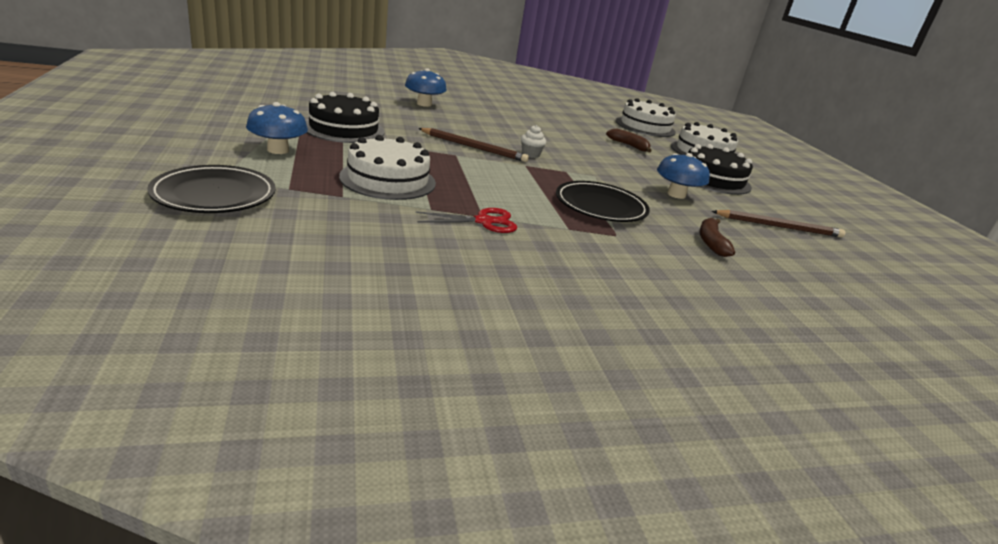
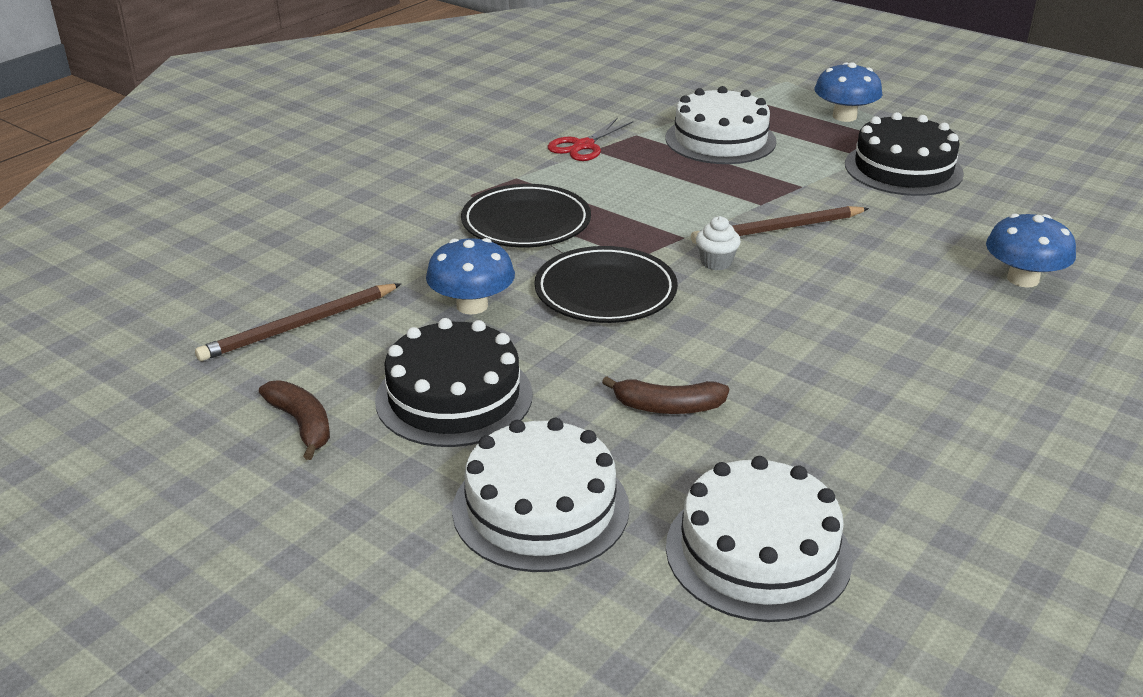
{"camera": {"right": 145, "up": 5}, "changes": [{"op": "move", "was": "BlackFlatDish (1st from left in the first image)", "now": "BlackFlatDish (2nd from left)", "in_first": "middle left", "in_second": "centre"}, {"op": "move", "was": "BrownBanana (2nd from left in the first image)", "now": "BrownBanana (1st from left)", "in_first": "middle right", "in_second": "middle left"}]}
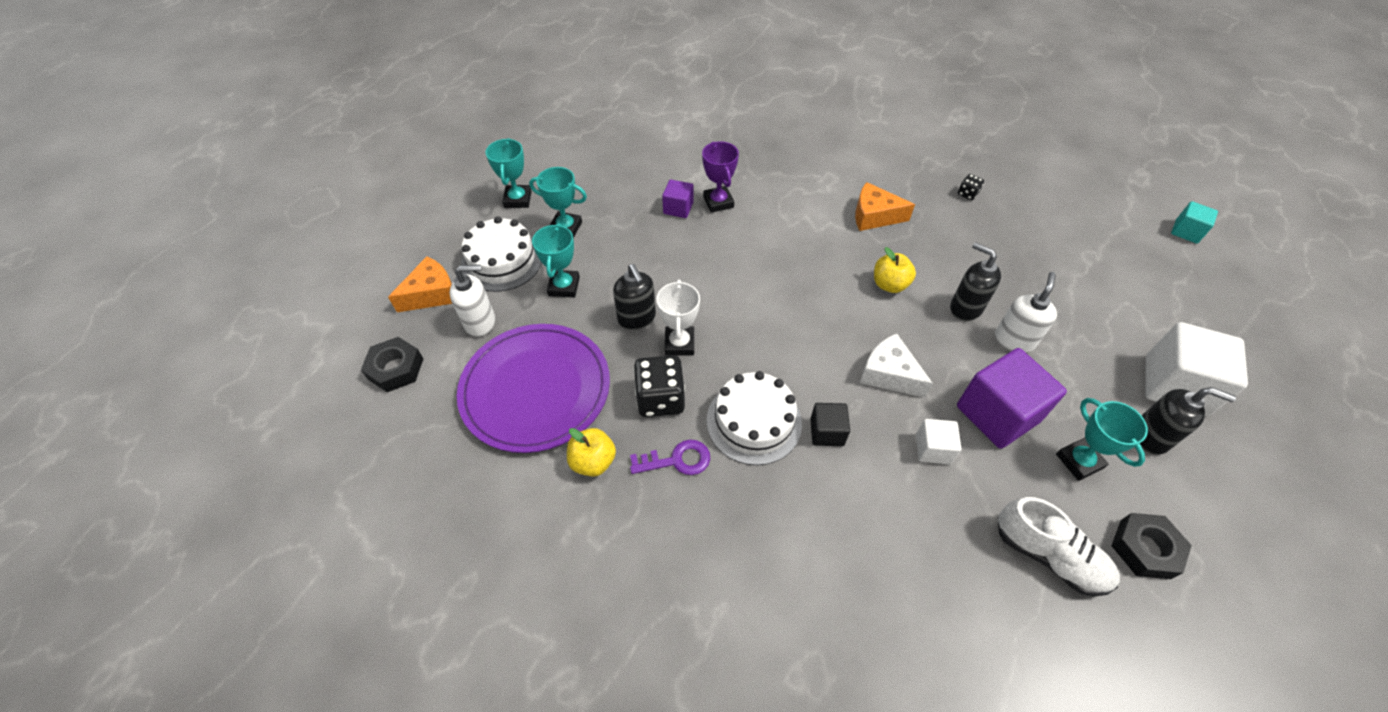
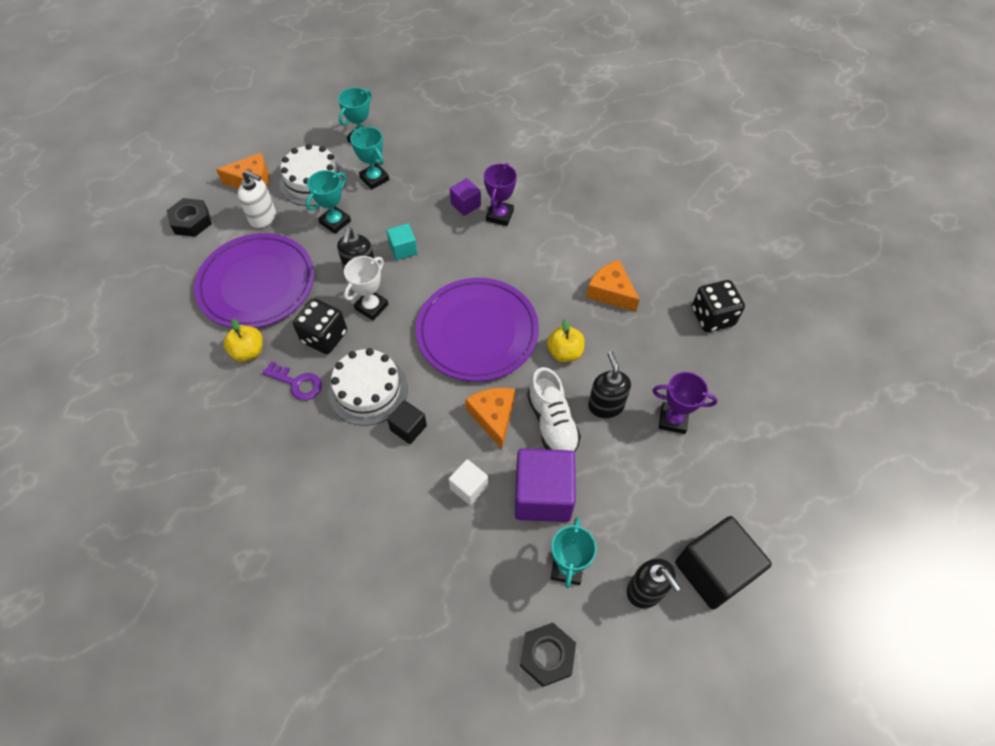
{"camera": {"right": 35, "up": 5}, "changes": [{"op": "resize", "was": "BlackDie (2nd from left)", "in_first": "top right", "in_second": "middle right", "ratio": 2.08}, {"op": "move", "was": "AquaCube", "in_first": "top right", "in_second": "top centre"}, {"op": "delete", "was": "WhiteSoapDispenser (2nd from left)", "in_first": "middle right"}, {"op": "recolor", "was": "WhiteCube (2nd from left)", "now": "BlackCube (2nd from left)", "in_first": "middle right", "in_second": "bottom right"}, {"op": "recolor", "was": "WhiteCheeseWedge", "now": "BrightOrangeCheeseWedge (2nd from left)", "in_first": "centre", "in_second": "centre"}, {"op": "move", "was": "WhiteSneaker", "in_first": "bottom right", "in_second": "centre"}, {"op": "insert", "now": "PurpleFlatDish (2nd from left)", "in_second": "centre"}, {"op": "insert", "now": "PurpleAwardCup (2nd from left)", "in_second": "middle right"}]}
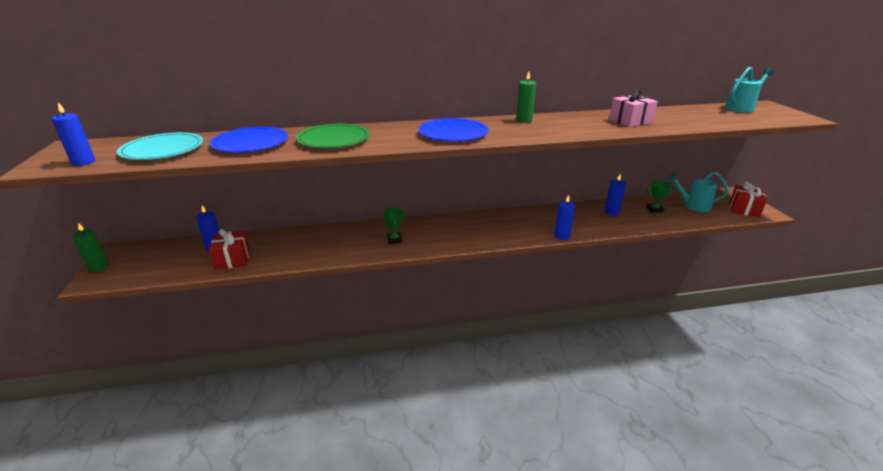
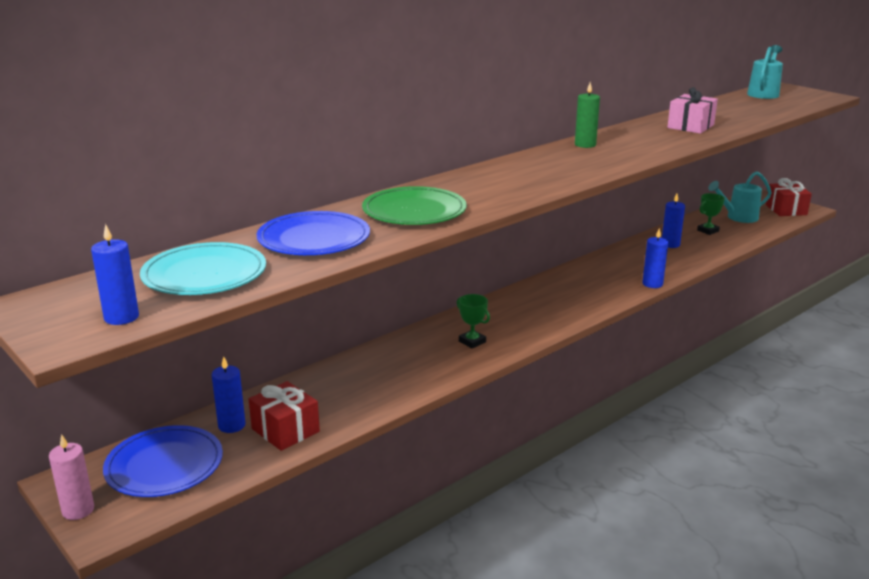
{"camera": {"right": -30, "up": -5}, "changes": [{"op": "move", "was": "CobaltFlatDish (2nd from left in the first image)", "now": "CobaltFlatDish (1st from left)", "in_first": "top centre", "in_second": "bottom left"}, {"op": "recolor", "was": "LeafGreenCandle (1st from left)", "now": "RosyCandle", "in_first": "middle left", "in_second": "bottom left"}]}
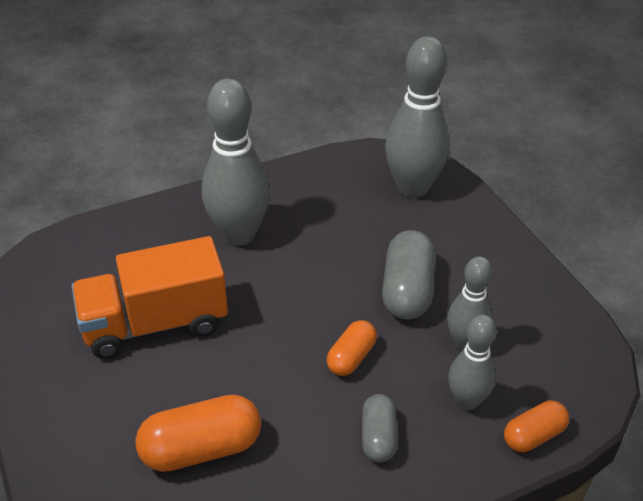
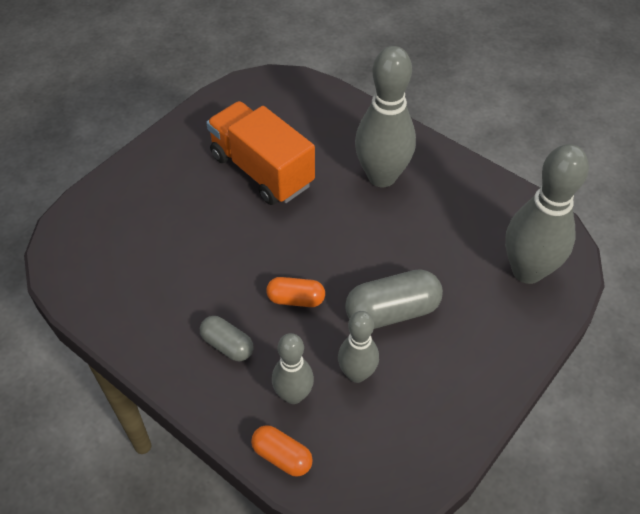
{"camera": {"right": 65, "up": 10}, "changes": [{"op": "delete", "was": "BrightOrangeCapsule (1st from left)", "in_first": "bottom left"}, {"op": "rotate", "was": "GrayCapsule (1st from left)", "in_first": "bottom centre", "in_second": "centre", "clockwise": 60}]}
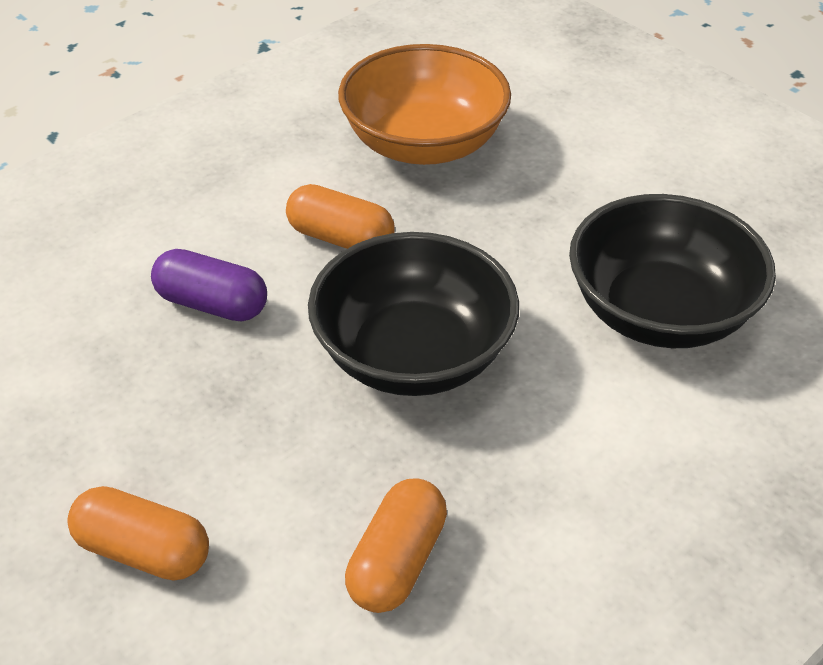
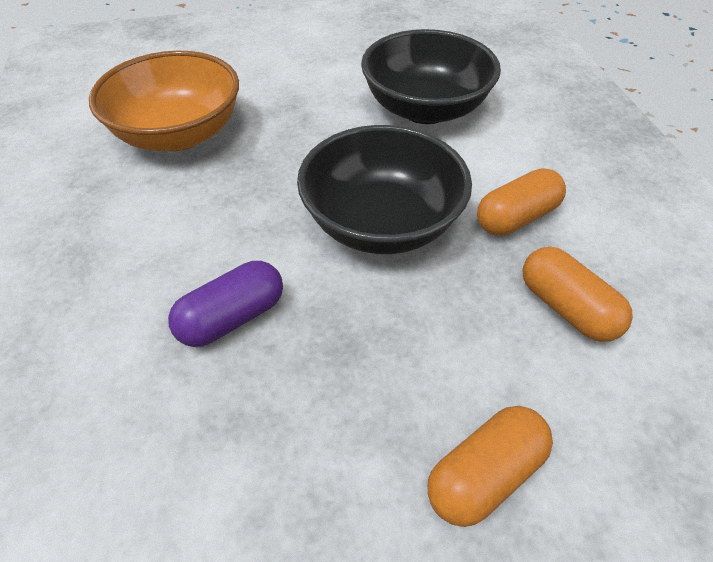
{"camera": {"right": -60, "up": 5}, "changes": [{"op": "move", "was": "BrightOrangeCapsule (2nd from left)", "in_first": "top centre", "in_second": "middle right"}]}
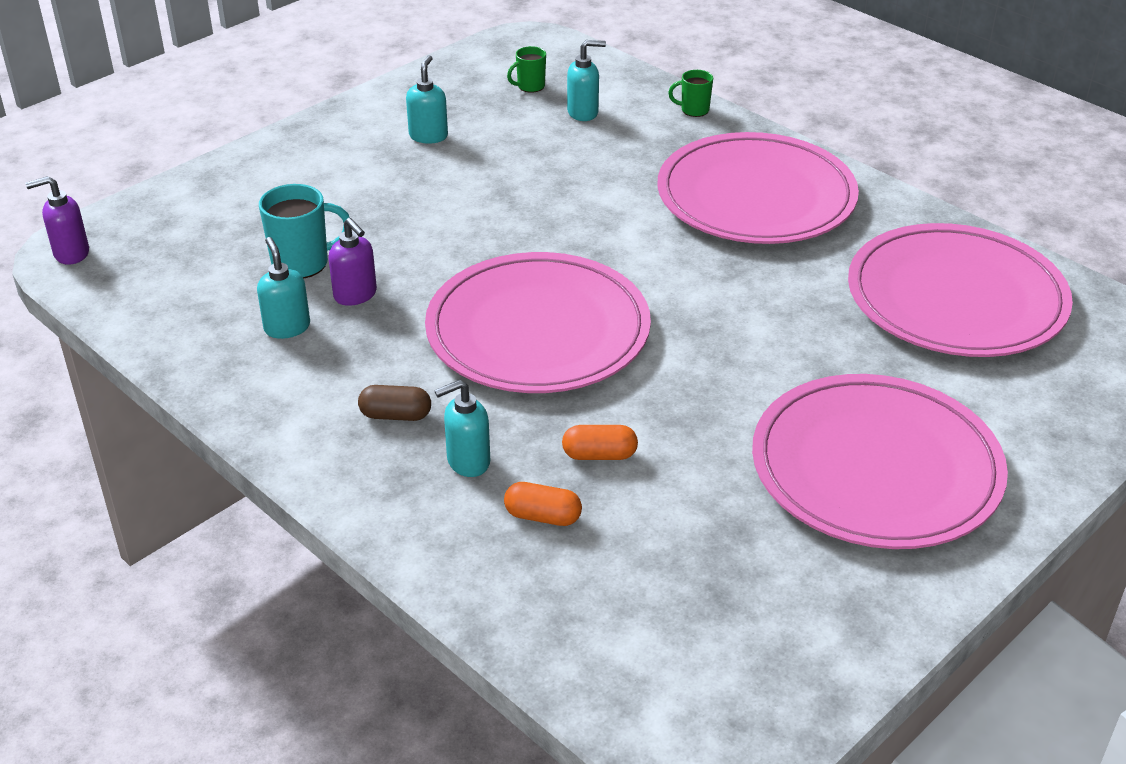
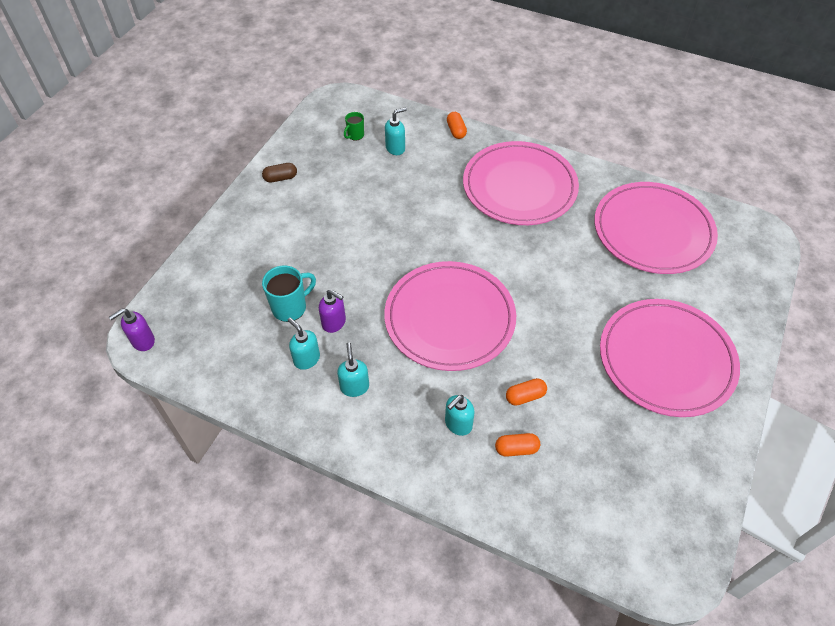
{"camera": {"right": -20, "up": 15}, "changes": [{"op": "move", "was": "AquaSoapDispenser (2nd from left)", "in_first": "top centre", "in_second": "centre"}, {"op": "replace", "was": "LeafGreenCoffeeMug (2nd from left)", "now": "BrightOrangeCapsule (1st from left)", "in_first": "top centre", "in_second": "top centre"}, {"op": "move", "was": "BrownCapsule", "in_first": "centre", "in_second": "top centre"}]}
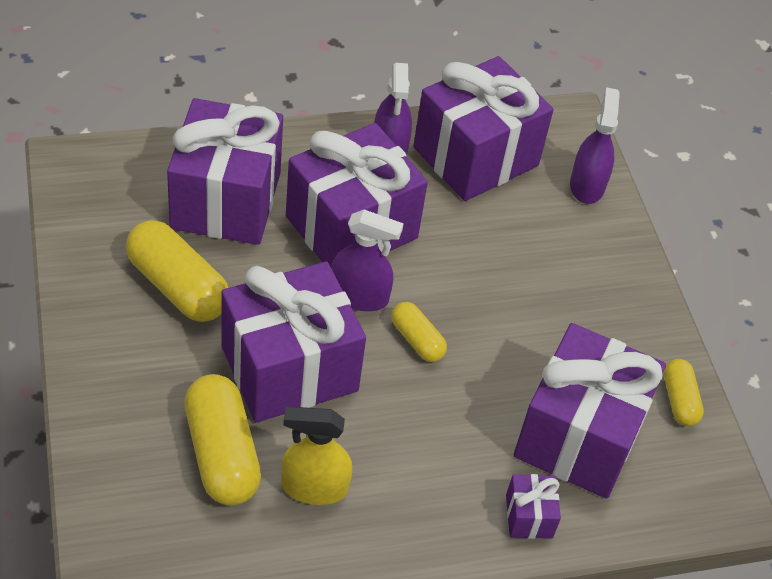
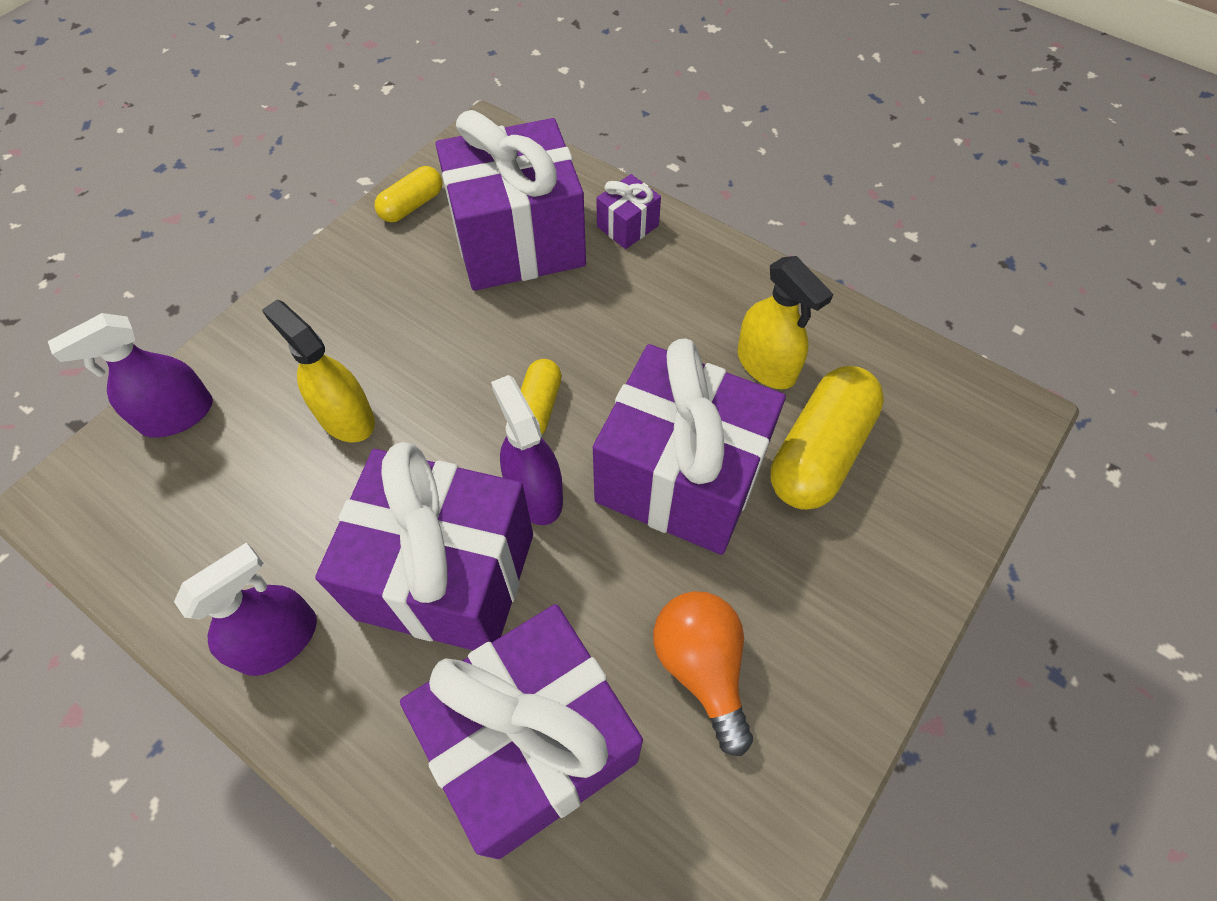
{"camera": {"right": -125, "up": 10}, "changes": [{"op": "delete", "was": "PurpleGift (4th from left)", "in_first": "top centre"}, {"op": "replace", "was": "BrightYellowCapsule (1st from left)", "now": "BrightOrangeLightBulb", "in_first": "middle left", "in_second": "bottom centre"}, {"op": "insert", "now": "BrightYellowSprayBottle (1st from left)", "in_second": "middle left"}]}
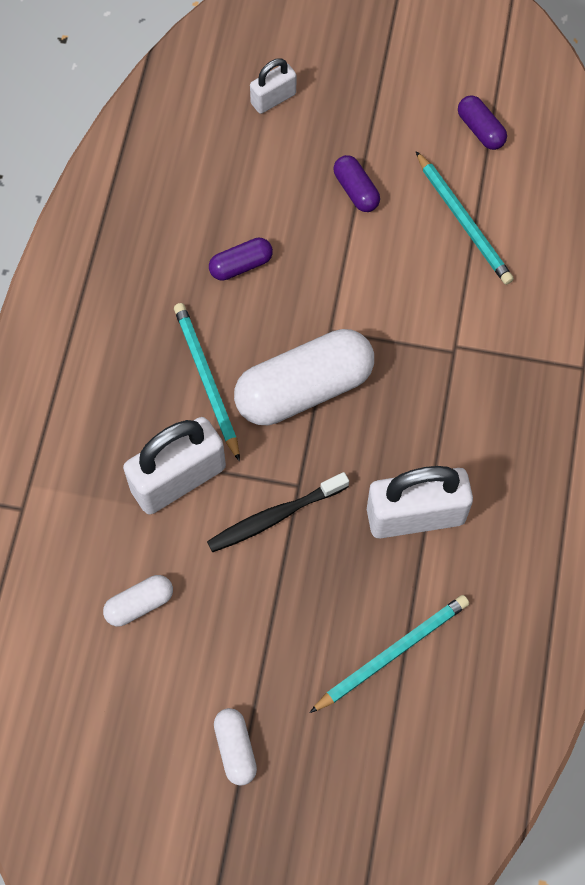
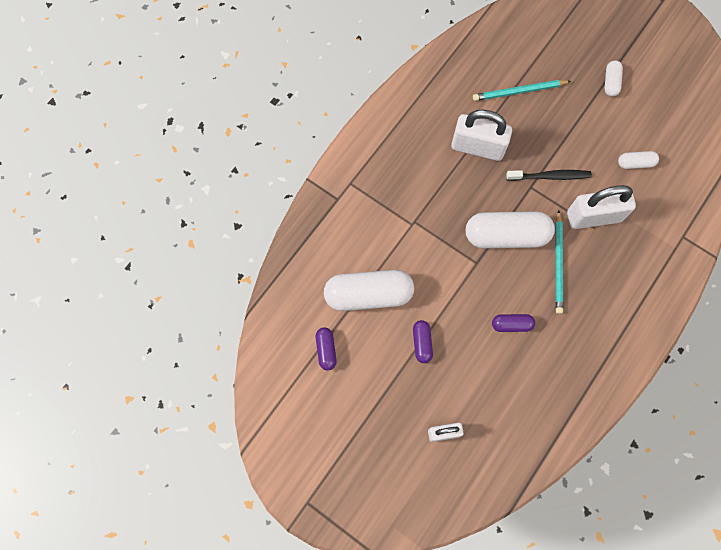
{"camera": {"right": -155, "up": 5}, "changes": [{"op": "replace", "was": "AquaLeadPencil (3rd from left)", "now": "WhiteCapsule (1st from left)", "in_first": "top right", "in_second": "centre"}]}
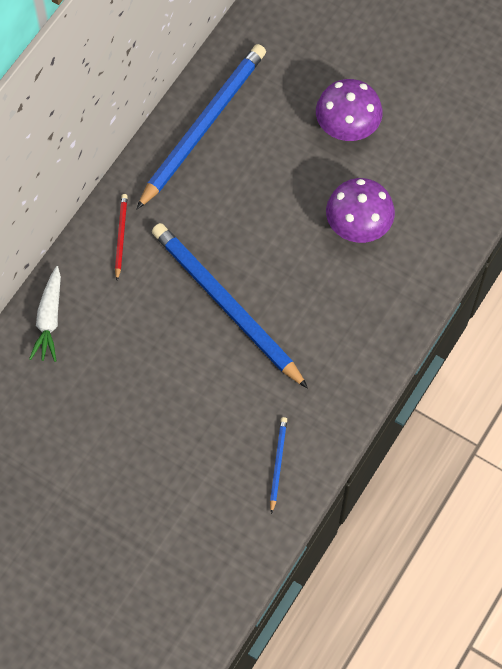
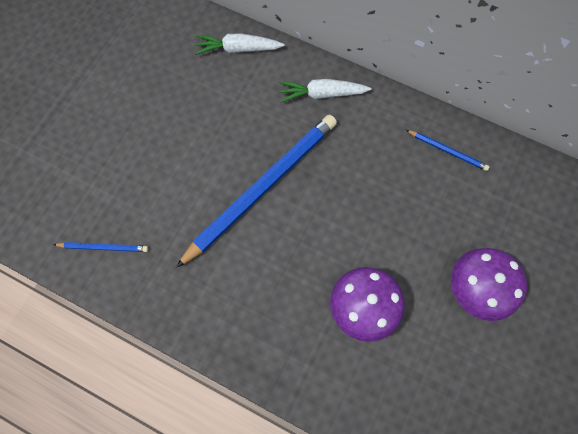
{"camera": {"right": 85, "up": 5}, "changes": [{"op": "resize", "was": "CobaltLeadPencil (1st from left in the first image)", "in_first": "top centre", "in_second": "middle right", "ratio": 0.42}, {"op": "replace", "was": "RedLeadPencil", "now": "WhiteToyCarrot (2nd from left)", "in_first": "middle left", "in_second": "top centre"}]}
